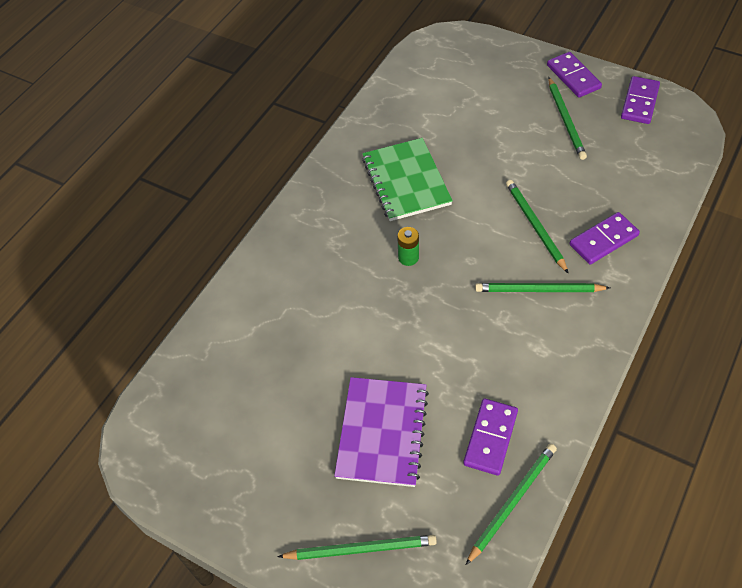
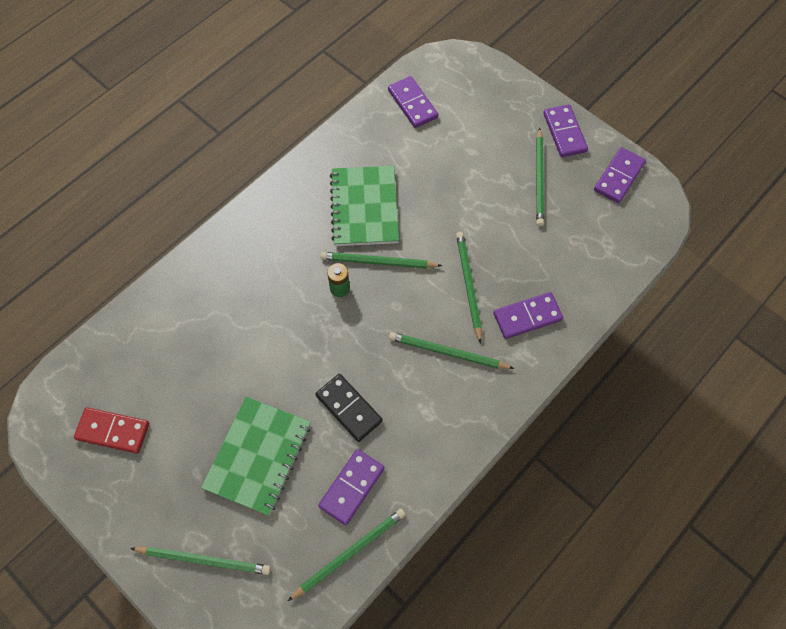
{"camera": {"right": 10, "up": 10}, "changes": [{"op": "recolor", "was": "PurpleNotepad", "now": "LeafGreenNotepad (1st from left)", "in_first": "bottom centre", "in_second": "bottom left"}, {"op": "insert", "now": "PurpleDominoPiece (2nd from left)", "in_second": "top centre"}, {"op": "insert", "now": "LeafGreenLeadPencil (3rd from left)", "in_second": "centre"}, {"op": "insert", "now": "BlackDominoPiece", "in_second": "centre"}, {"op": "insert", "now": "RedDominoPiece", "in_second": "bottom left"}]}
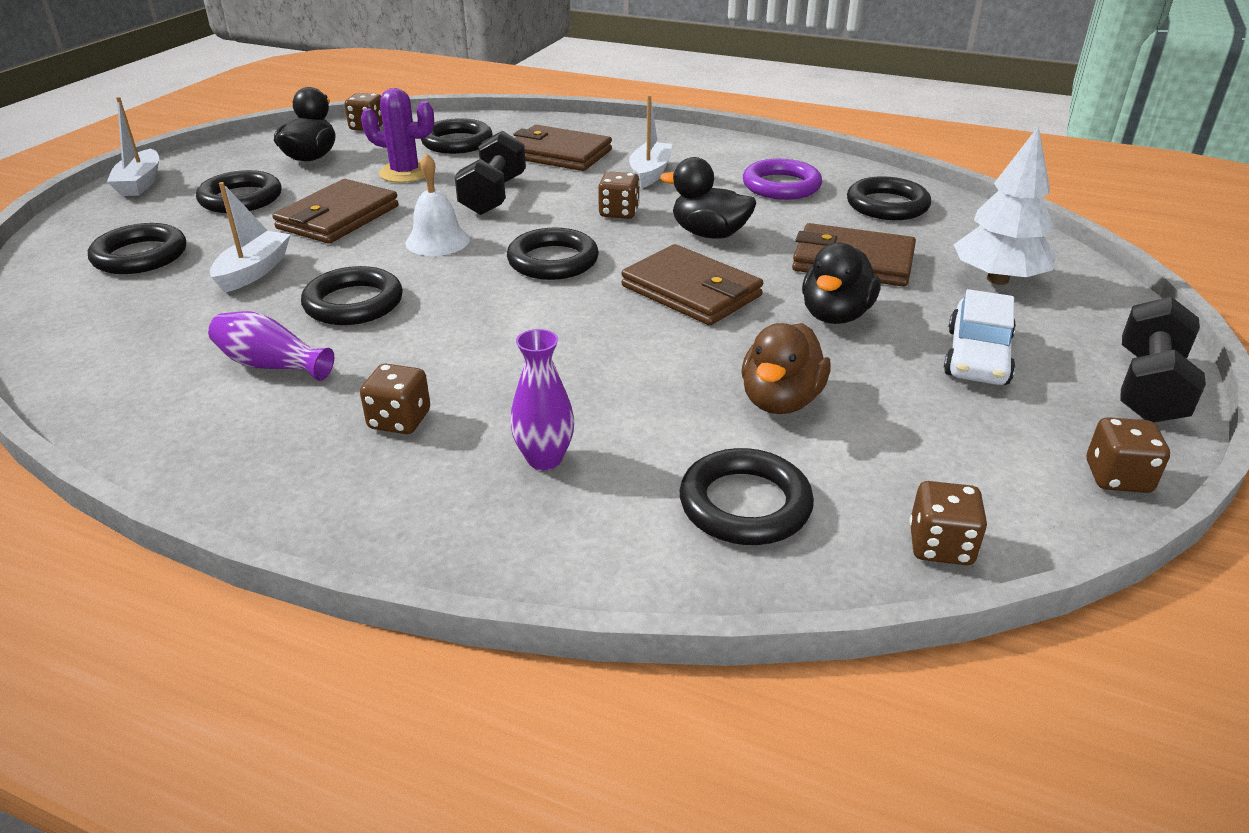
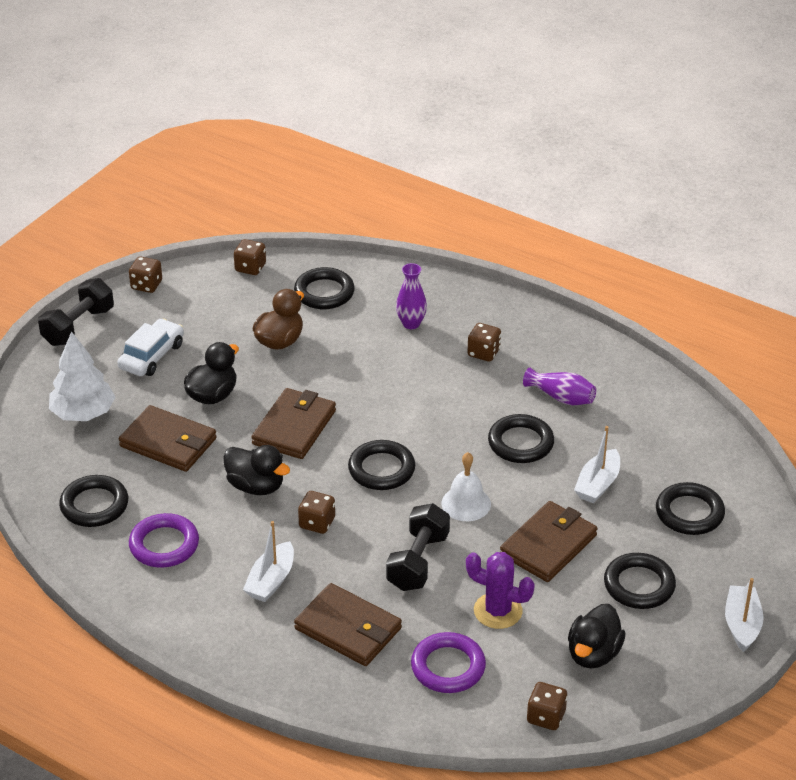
{"camera": {"right": -170, "up": 5}, "changes": [{"op": "recolor", "was": "BlackRing (4th from left)", "now": "PurpleRing (2nd from left)", "in_first": "top centre", "in_second": "bottom centre"}, {"op": "rotate", "was": "BrownBillfold (3rd from left in the first image)", "in_first": "centre", "in_second": "centre", "clockwise": 60}]}
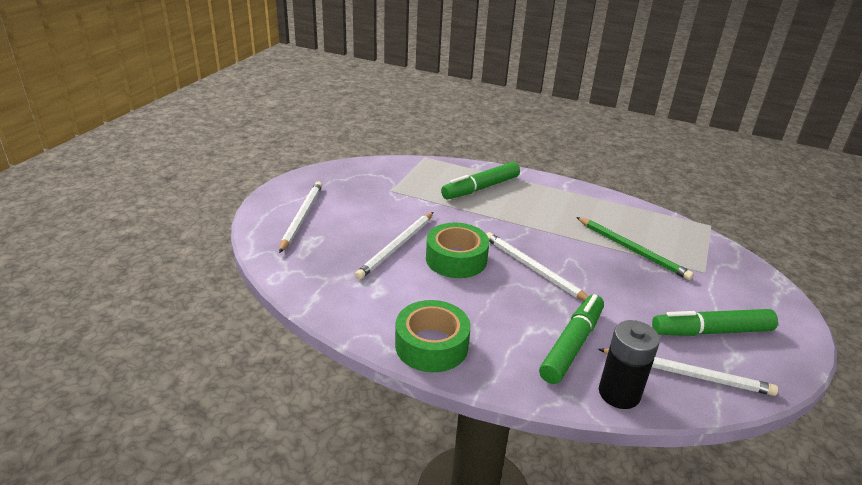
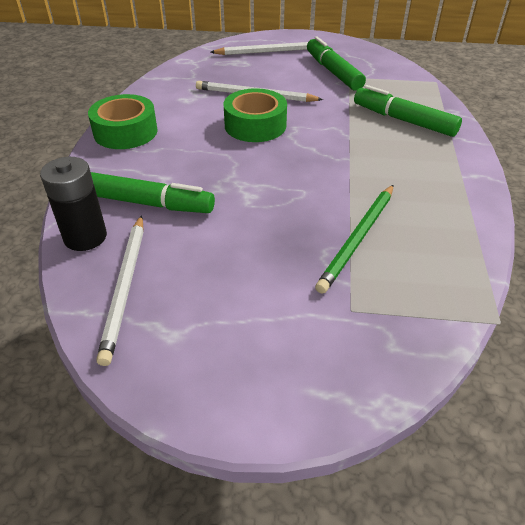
{"camera": {"right": 75, "up": 10}, "changes": [{"op": "delete", "was": "WhiteLeadPencil (3rd from left)", "in_first": "centre"}, {"op": "move", "was": "LeafGreenFeltPen (3rd from left in the first image)", "now": "LeafGreenFeltPen (2nd from left)", "in_first": "middle right", "in_second": "top centre"}]}
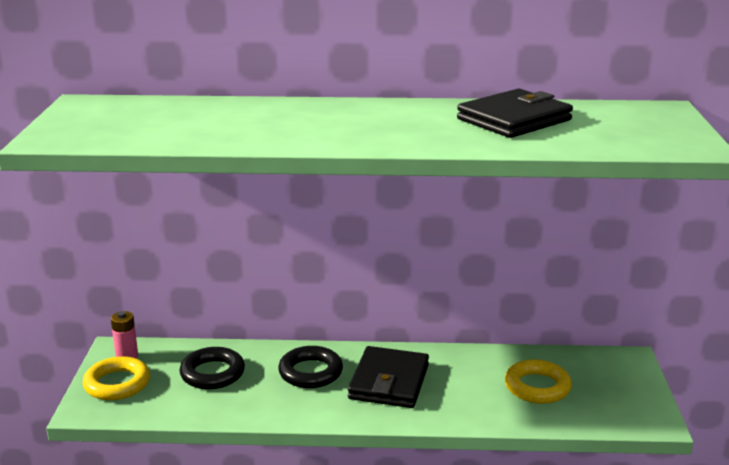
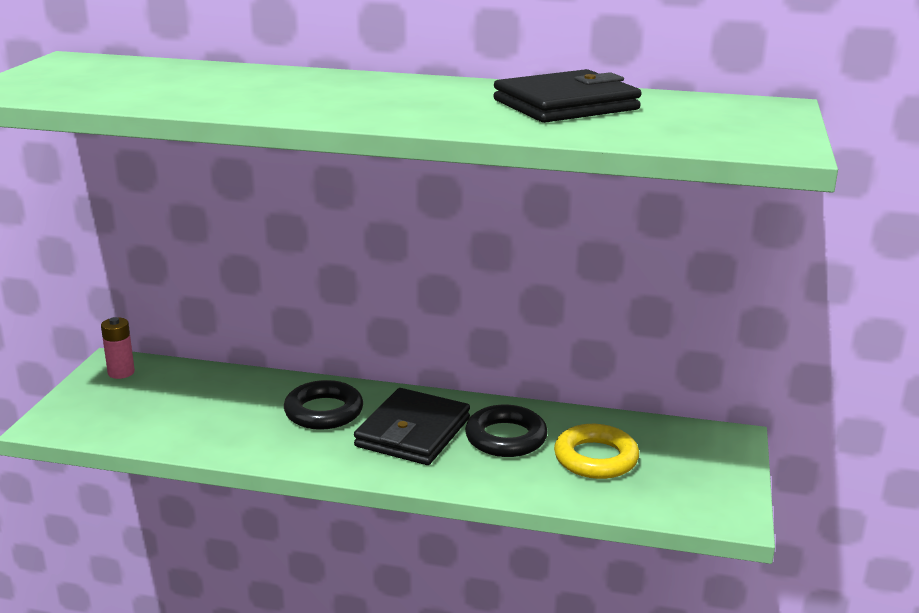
{"camera": {"right": 10, "up": 0}, "changes": [{"op": "move", "was": "BlackRing (1st from left in the first image)", "now": "BlackRing (2nd from left)", "in_first": "bottom left", "in_second": "bottom centre"}, {"op": "delete", "was": "BrightYellowRing (1st from left)", "in_first": "bottom left"}]}
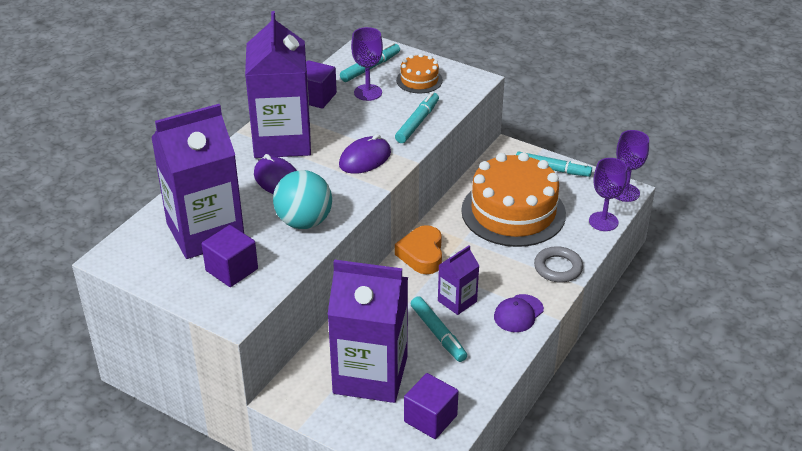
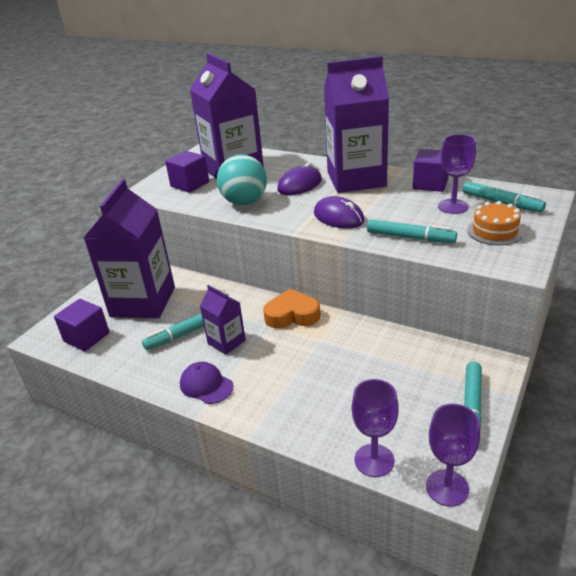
{"camera": {"right": 90, "up": -5}, "changes": [{"op": "delete", "was": "BrightOrangeCake (2nd from left)", "in_first": "centre"}, {"op": "delete", "was": "GrayRing", "in_first": "middle right"}]}
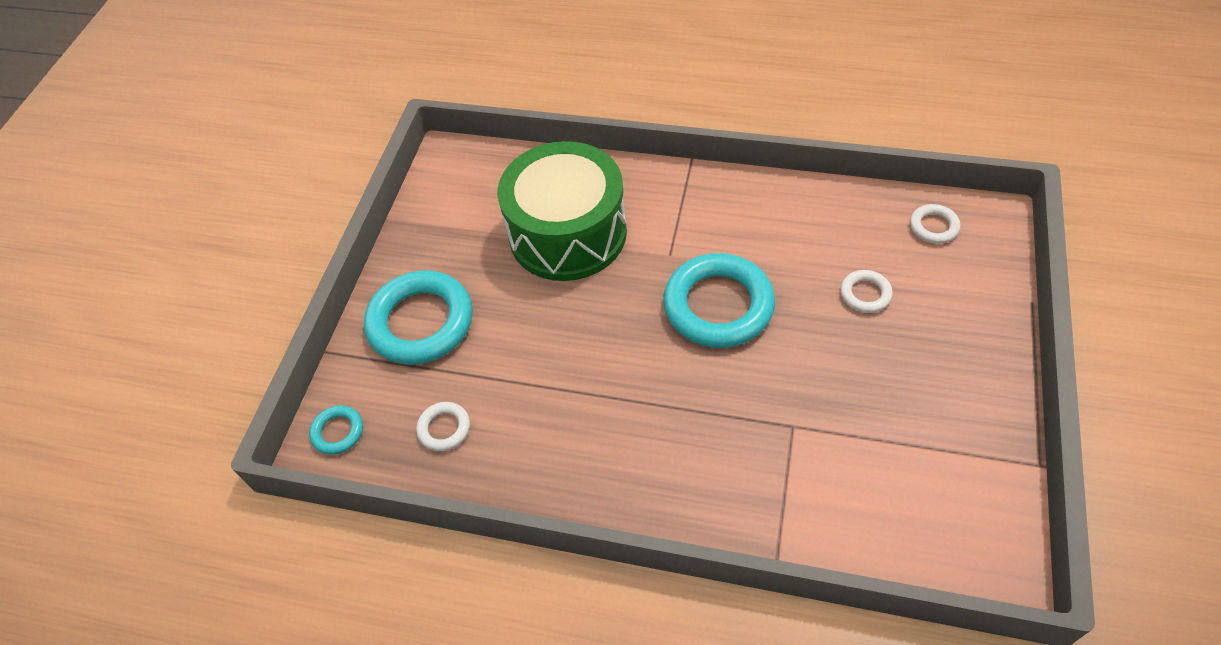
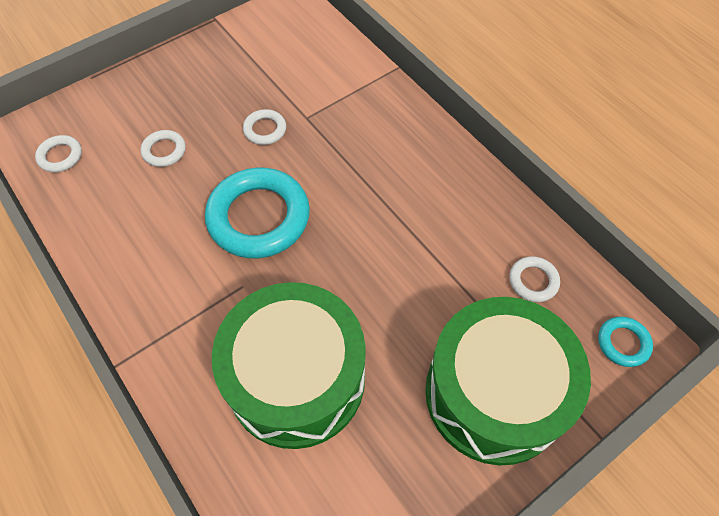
{"camera": {"right": -145, "up": 5}, "changes": [{"op": "replace", "was": "AquaRing (2nd from left)", "now": "LeafGreenDrum (2nd from left)", "in_first": "centre", "in_second": "bottom right"}, {"op": "insert", "now": "WhiteRing (3rd from left)", "in_second": "top centre"}]}
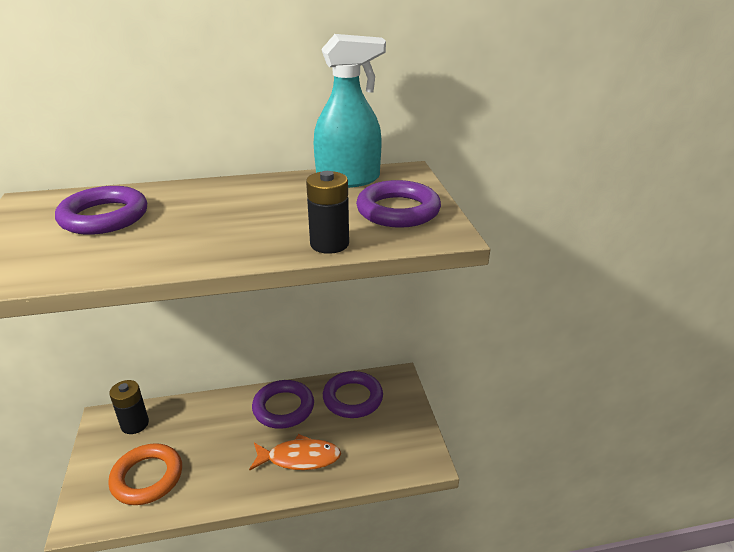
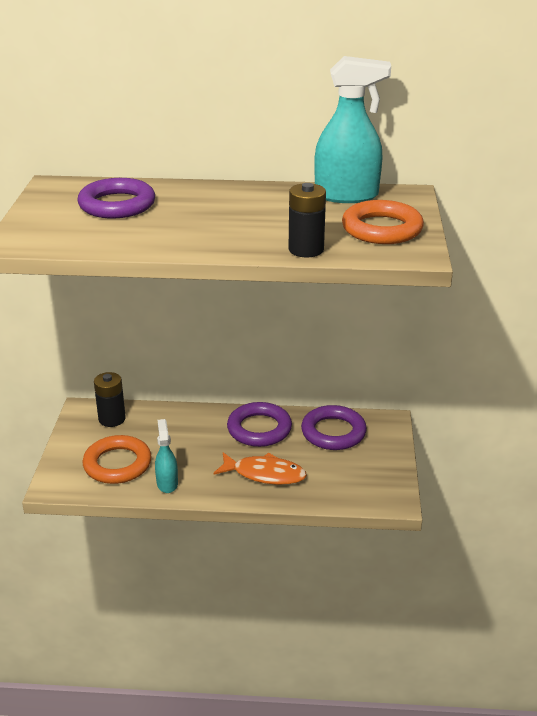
{"camera": {"right": 15, "up": 0}, "changes": [{"op": "recolor", "was": "PurpleRing (4th from left)", "now": "BrightOrangeRing (2nd from left)", "in_first": "centre", "in_second": "top right"}, {"op": "insert", "now": "AquaSprayBottle (1st from left)", "in_second": "middle left"}]}
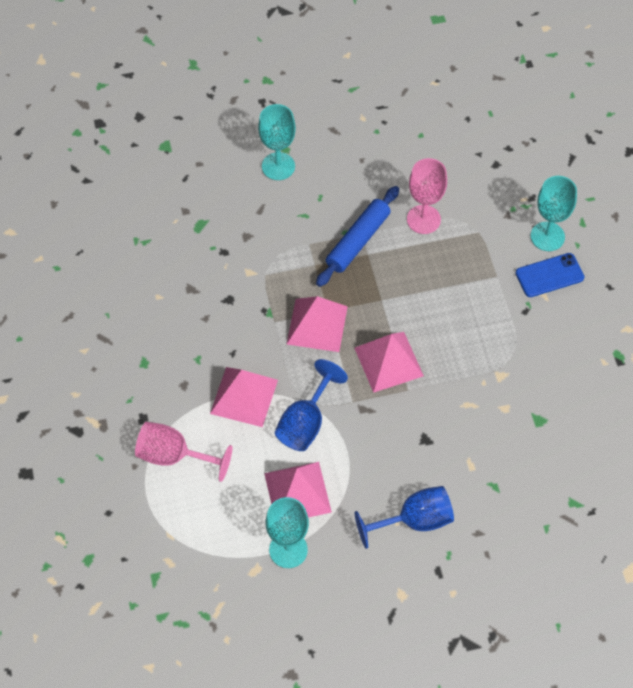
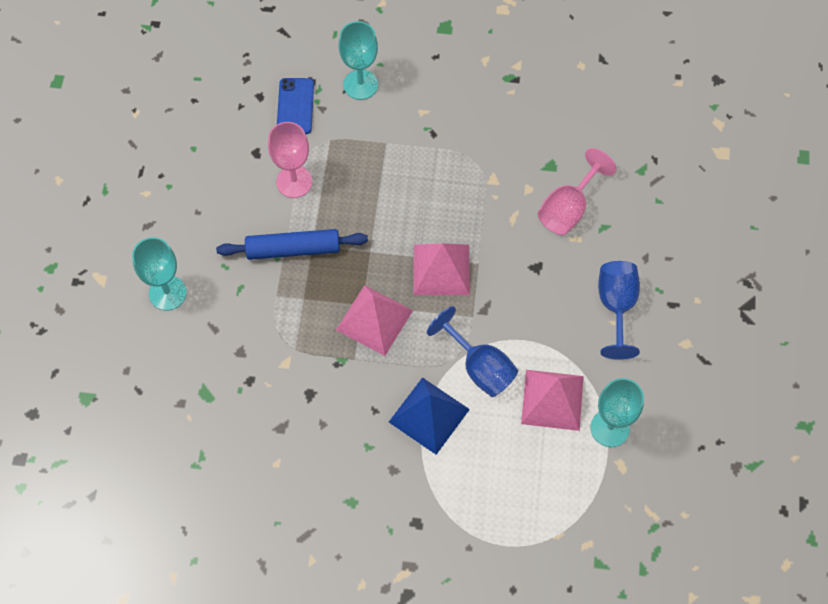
{"camera": {"right": -70, "up": 5}, "changes": [{"op": "rotate", "was": "CobaltDoughRoller", "in_first": "centre", "in_second": "centre", "clockwise": -60}, {"op": "move", "was": "CobaltSmartphone", "in_first": "middle right", "in_second": "top centre"}, {"op": "recolor", "was": "RosySolidPyramid (1st from left)", "now": "CobaltSolidPyramid", "in_first": "centre", "in_second": "bottom centre"}, {"op": "move", "was": "RosyWineGlass (1st from left in the first image)", "now": "RosyWineGlass (2nd from left)", "in_first": "middle left", "in_second": "top right"}]}
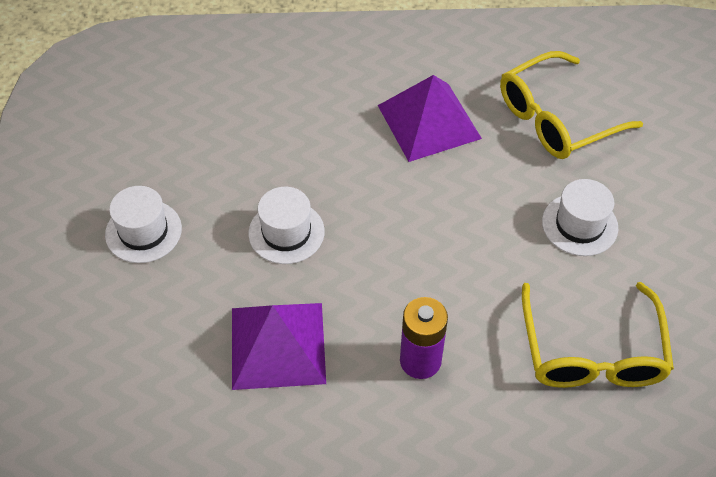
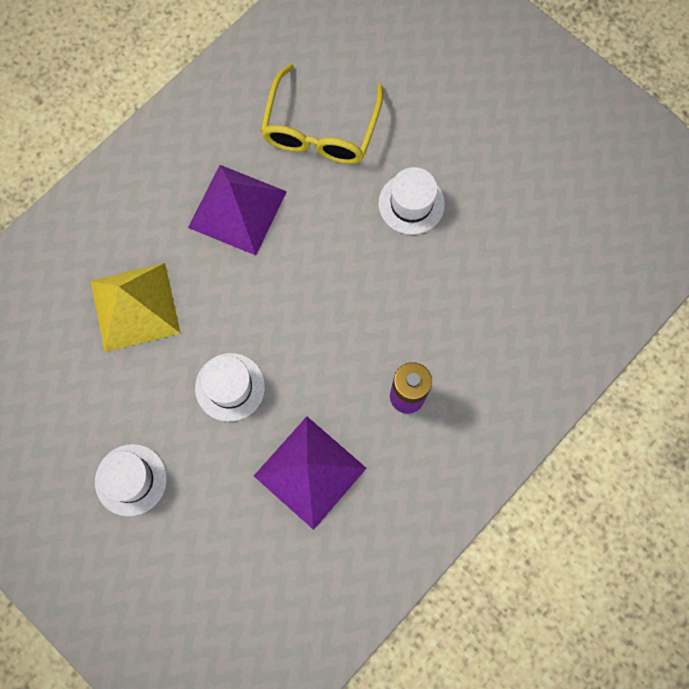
{"camera": {"right": -45, "up": 20}, "changes": [{"op": "delete", "was": "BrightYellowEyeglasses (2nd from left)", "in_first": "bottom right"}, {"op": "insert", "now": "BrightYellowSolidPyramid", "in_second": "middle left"}]}
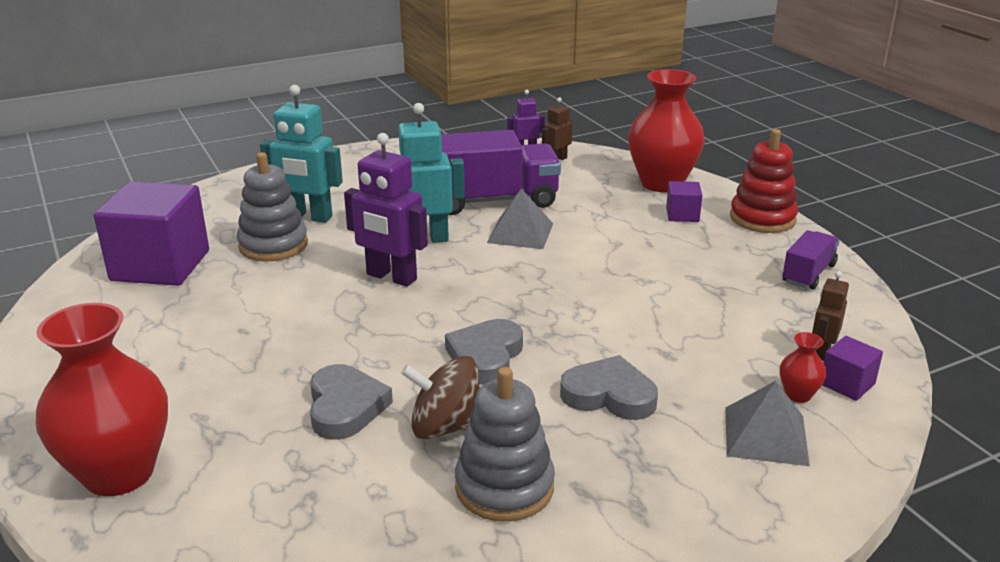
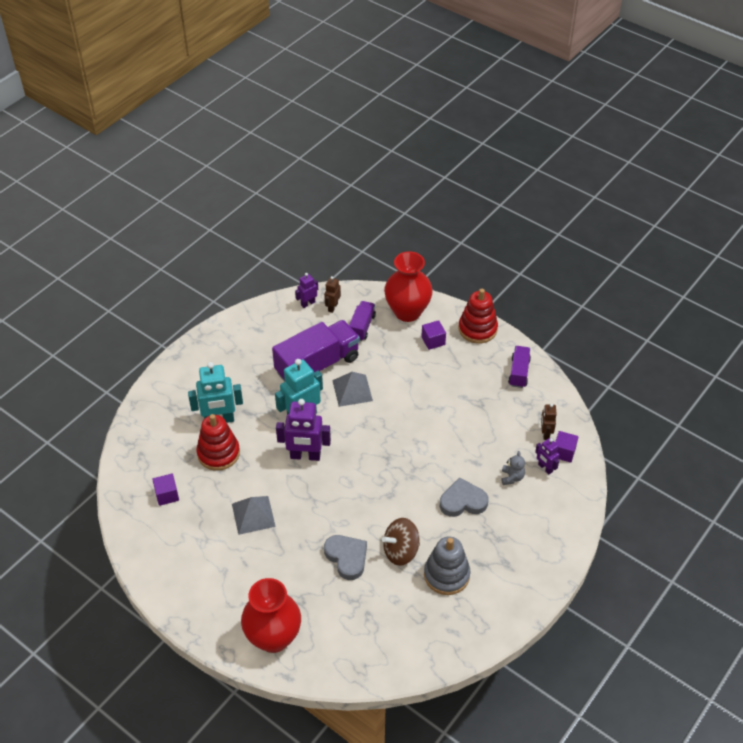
{"camera": {"right": -25, "up": 20}, "changes": [{"op": "recolor", "was": "GrayStackingToy (1st from left)", "now": "RedStackingToy (1st from left)", "in_first": "middle left", "in_second": "middle left"}, {"op": "resize", "was": "PurpleCube (1st from left)", "in_first": "middle left", "in_second": "middle left", "ratio": 0.45}, {"op": "delete", "was": "GrayHeart (2nd from left)", "in_first": "centre"}, {"op": "replace", "was": "RedTallVase (3rd from left)", "now": "PurpleToyRobot (3rd from left)", "in_first": "middle right", "in_second": "middle right"}, {"op": "move", "was": "GraySolidPyramid (2nd from left in the first image)", "now": "GraySolidPyramid (1st from left)", "in_first": "bottom right", "in_second": "bottom centre"}, {"op": "insert", "now": "PurpleLorry (2nd from left)", "in_second": "centre"}, {"op": "insert", "now": "GrayTeddy", "in_second": "middle right"}]}
